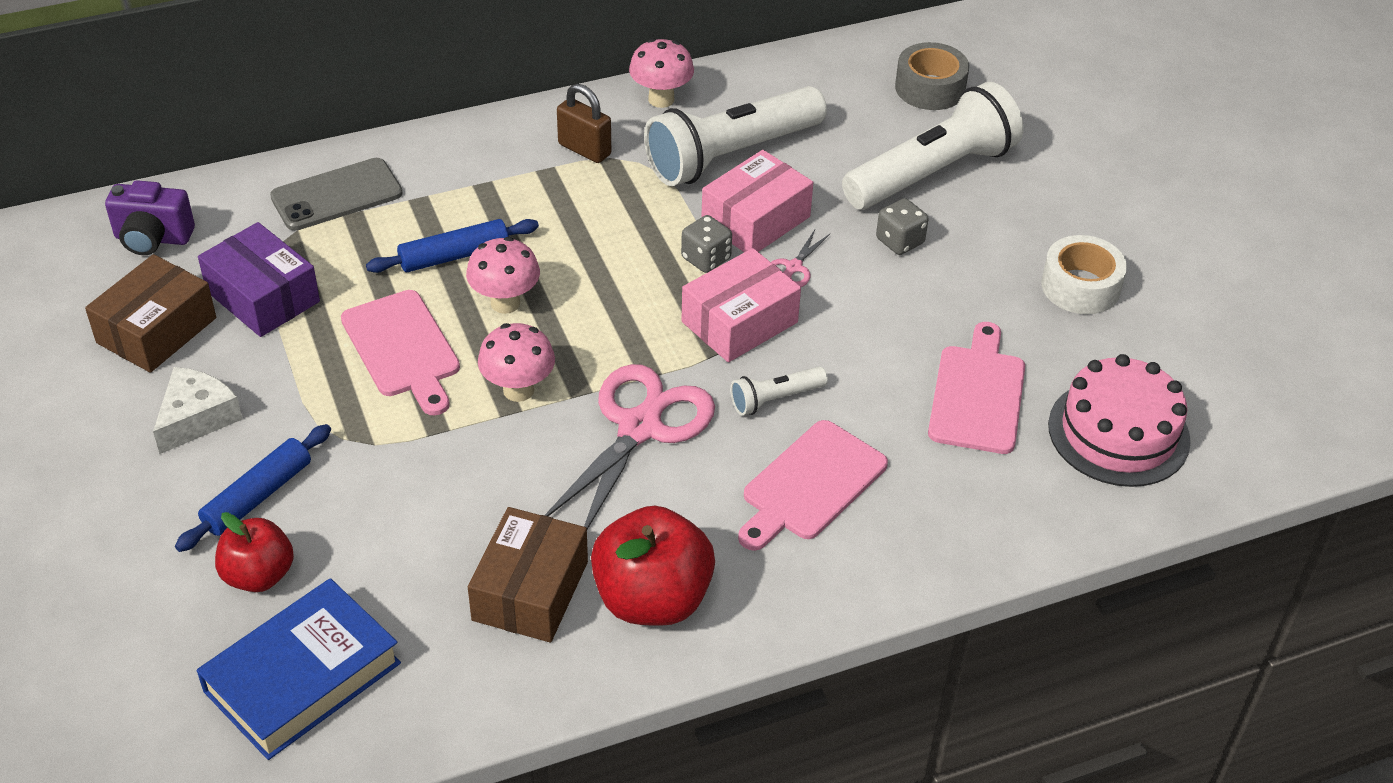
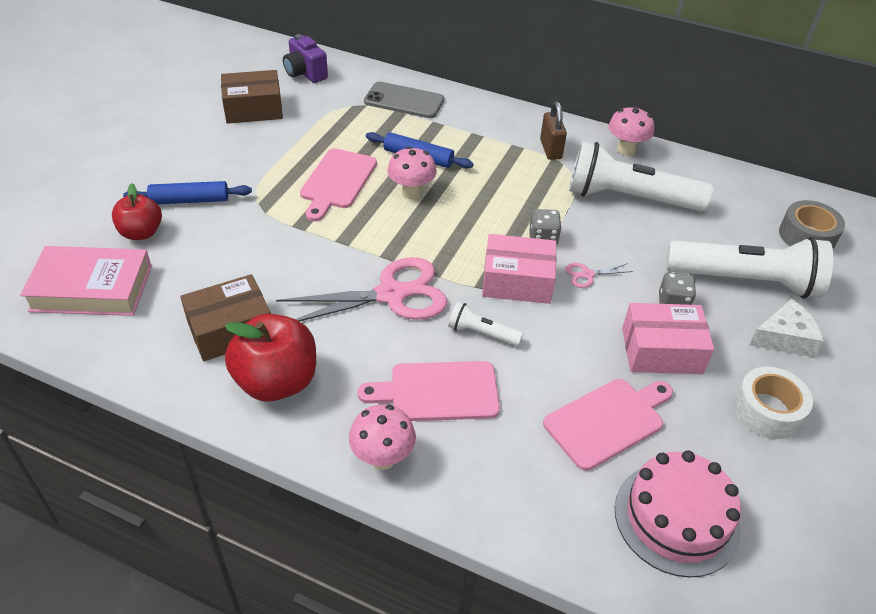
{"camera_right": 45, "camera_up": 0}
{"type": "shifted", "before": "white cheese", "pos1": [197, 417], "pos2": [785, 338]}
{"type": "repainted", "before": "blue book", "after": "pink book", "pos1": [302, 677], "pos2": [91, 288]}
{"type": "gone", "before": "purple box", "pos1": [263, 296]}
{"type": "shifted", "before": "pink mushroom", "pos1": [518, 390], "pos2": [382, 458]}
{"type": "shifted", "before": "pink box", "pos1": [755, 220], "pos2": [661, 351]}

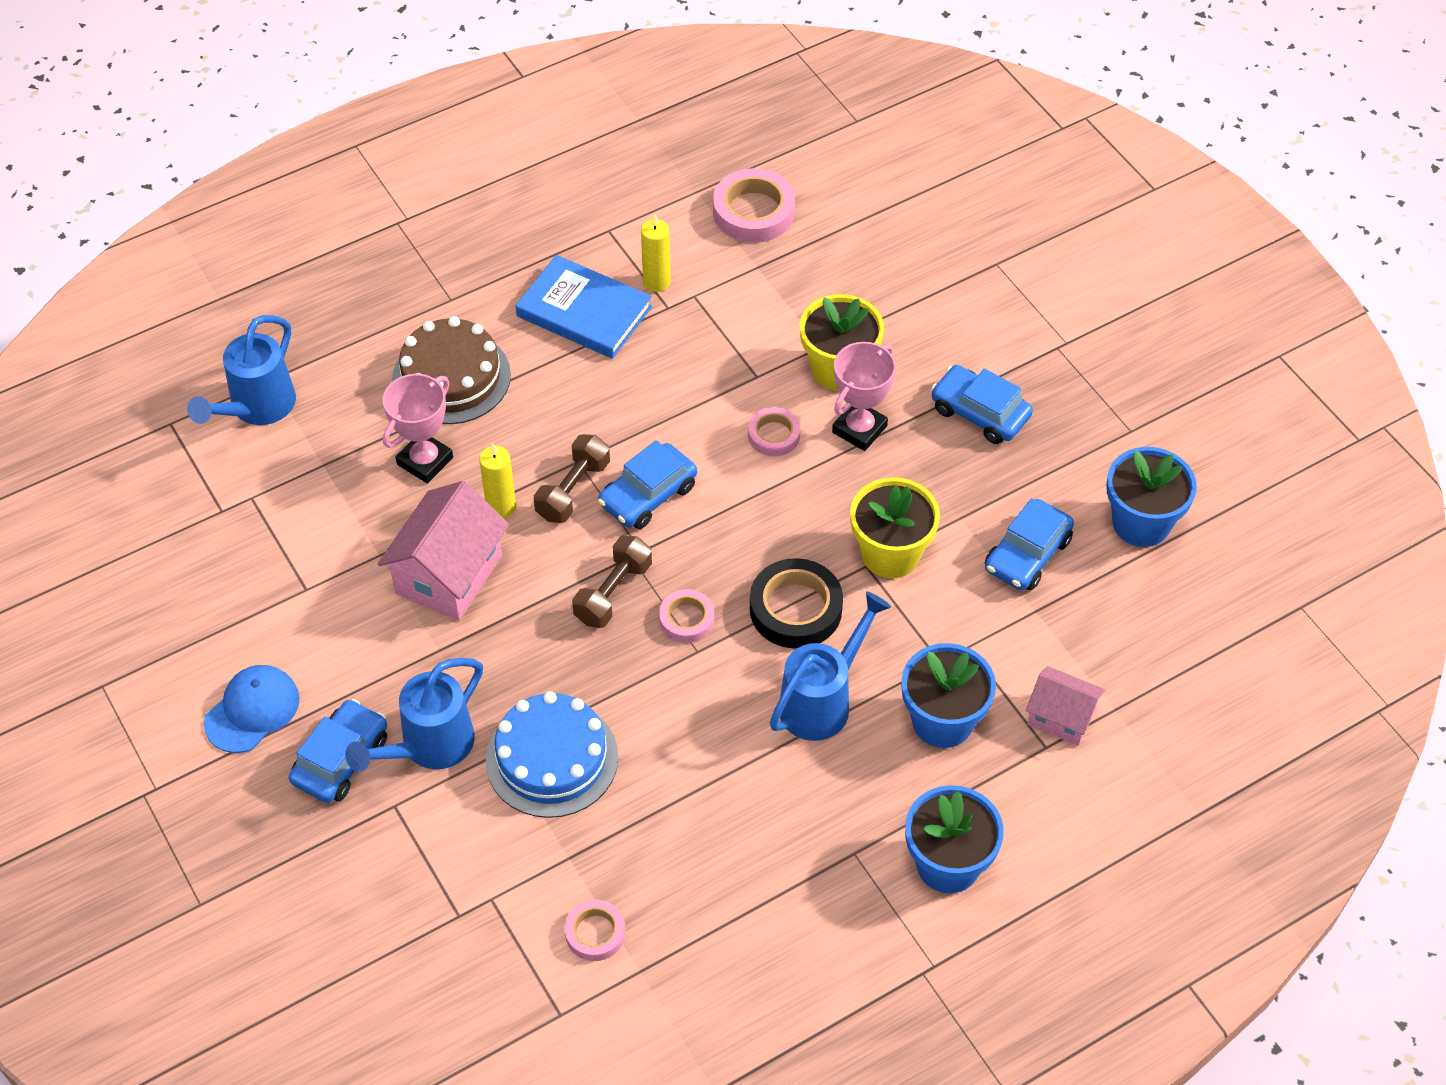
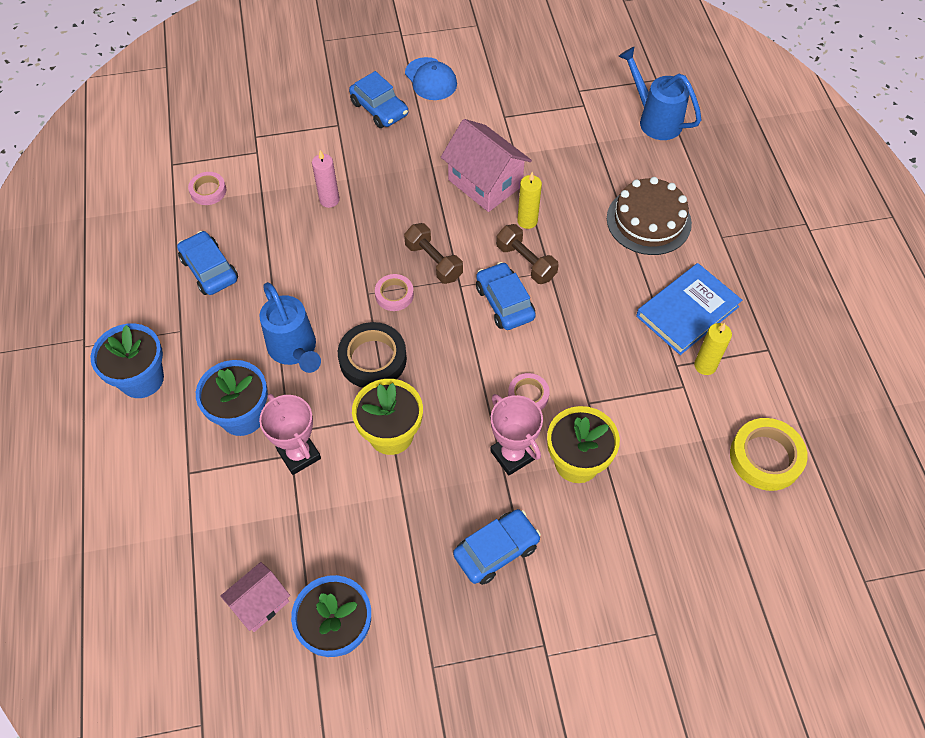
{"camera_right": 110, "camera_up": 5}
{"type": "gone", "before": "blue watering can", "pos1": [429, 746]}
{"type": "shifted", "before": "pink trophy", "pos1": [425, 461], "pos2": [299, 454]}
{"type": "swapped", "before": "blue cake", "after": "pink candle", "pos1": [552, 758], "pos2": [329, 200]}
{"type": "repainted", "before": "pink tape", "after": "yellow tape", "pos1": [753, 212], "pos2": [765, 457]}
{"type": "shifted", "before": "blue car", "pos1": [1027, 554], "pos2": [209, 269]}
{"type": "shifted", "before": "pink house", "pos1": [1061, 717], "pos2": [260, 603]}

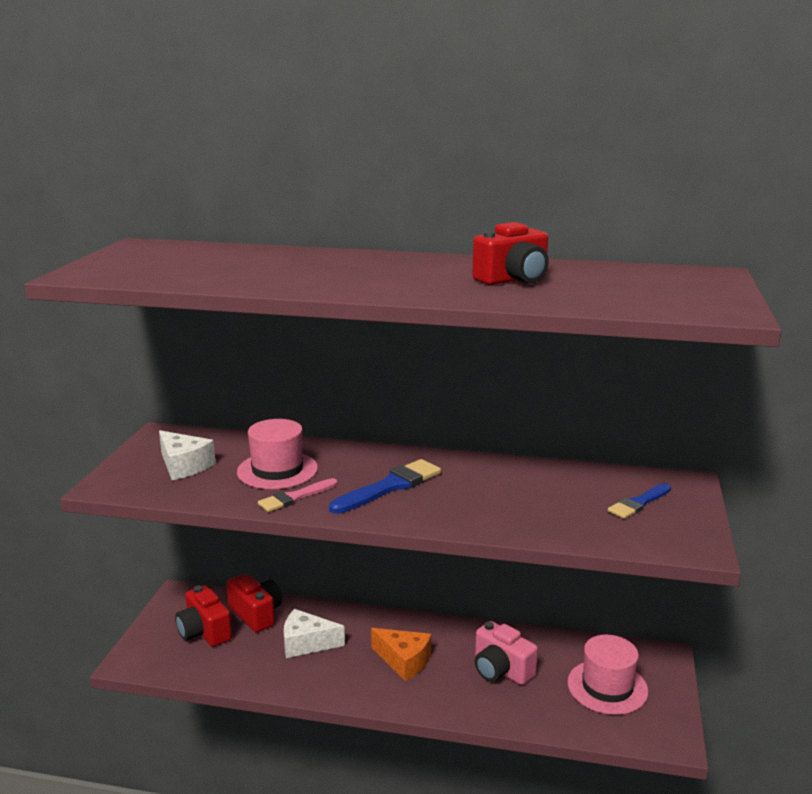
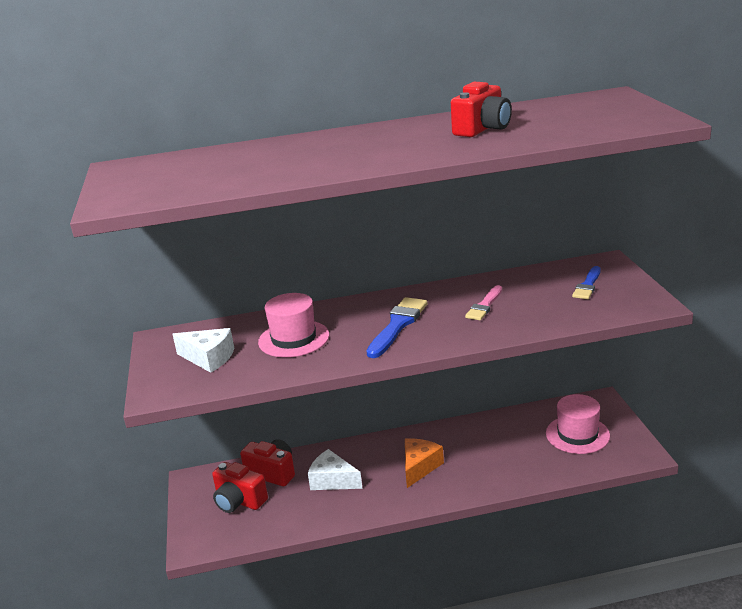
{"camera_right": -20, "camera_up": 5}
{"type": "shifted", "before": "pink brush", "pos1": [295, 497], "pos2": [484, 305]}
{"type": "rotated", "before": "white cheese", "pos1": [306, 643], "pos2": [332, 480], "turn": 45}
{"type": "rotated", "before": "orange cheese", "pos1": [404, 661], "pos2": [419, 467], "turn": -75}
{"type": "gone", "before": "pink camera", "pos1": [501, 670]}

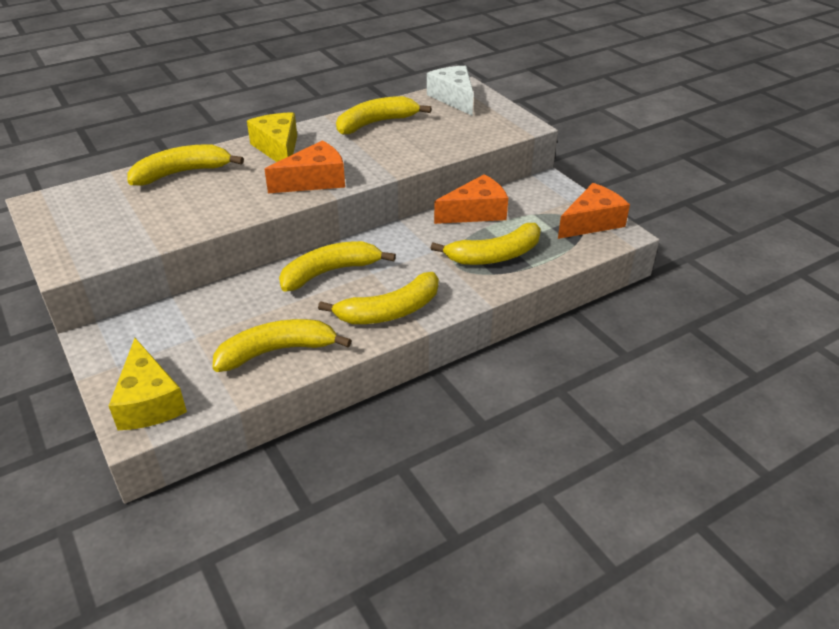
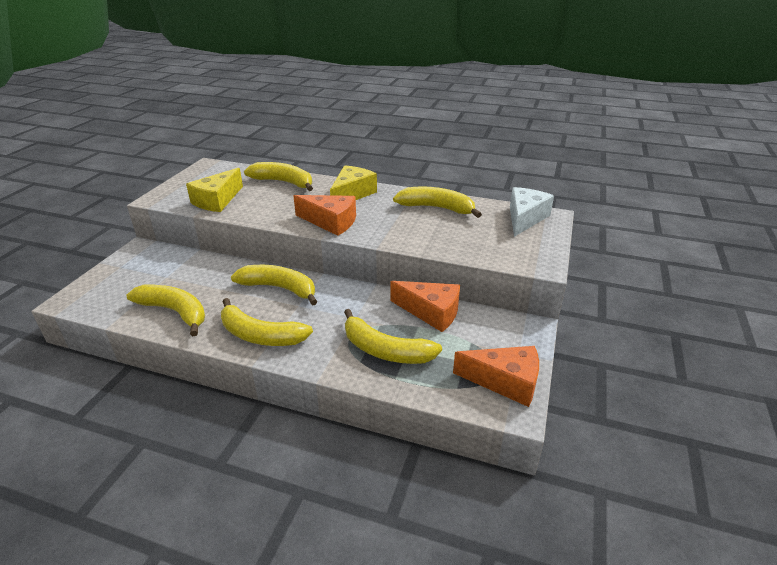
{"camera_right": 50, "camera_up": -5}
{"type": "shifted", "before": "yellow cheese", "pos1": [149, 401], "pos2": [217, 200]}

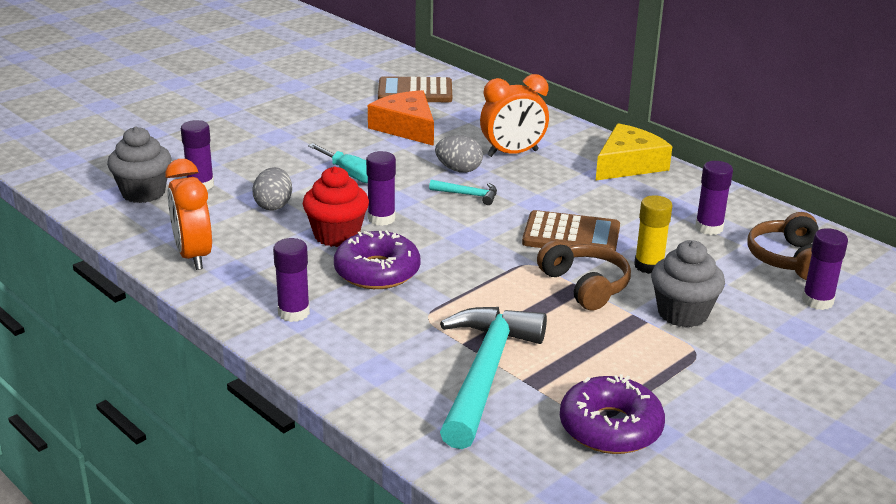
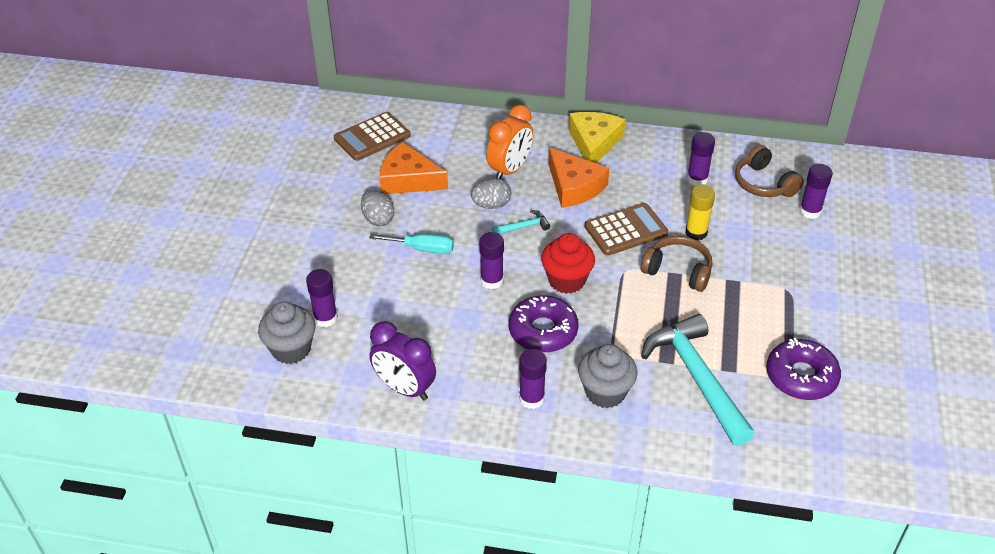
{"camera_right": -35, "camera_up": 15}
{"type": "repainted", "before": "orange clock", "after": "purple clock", "pos1": [193, 256], "pos2": [405, 388]}
{"type": "shifted", "before": "grey egg", "pos1": [273, 205], "pos2": [378, 219]}
{"type": "shifted", "before": "red cupcake", "pos1": [337, 235], "pos2": [566, 280]}
{"type": "shifted", "before": "grey cupcake", "pos1": [682, 313], "pos2": [605, 392]}
{"type": "new", "after": "orange cheese", "pos2": [574, 186]}

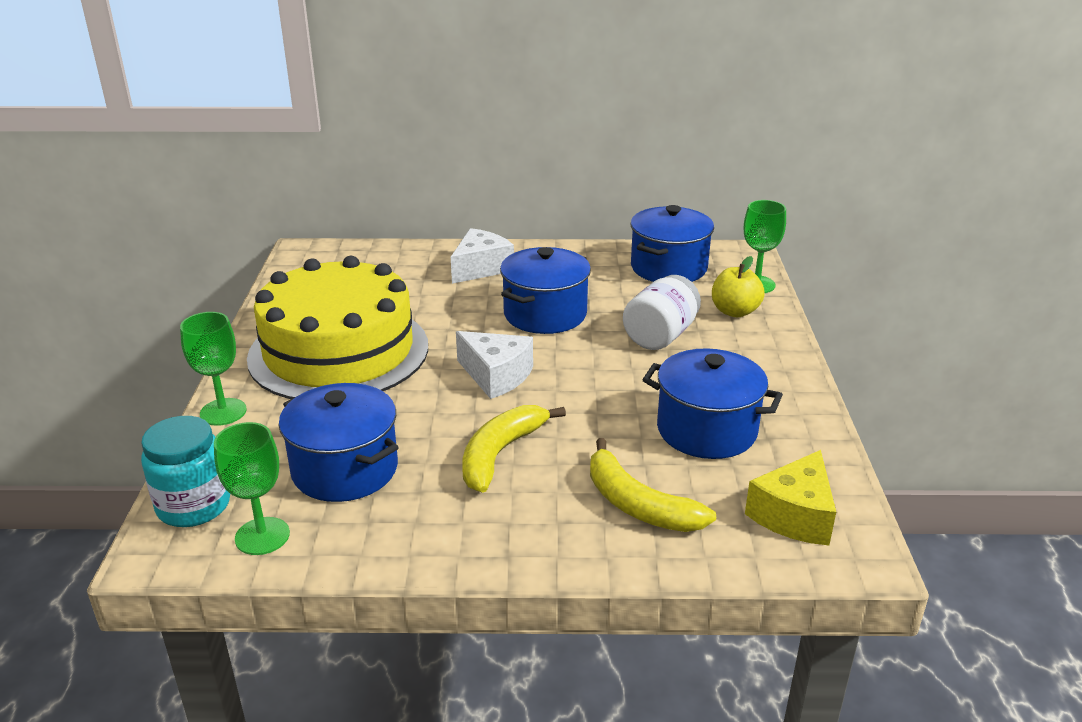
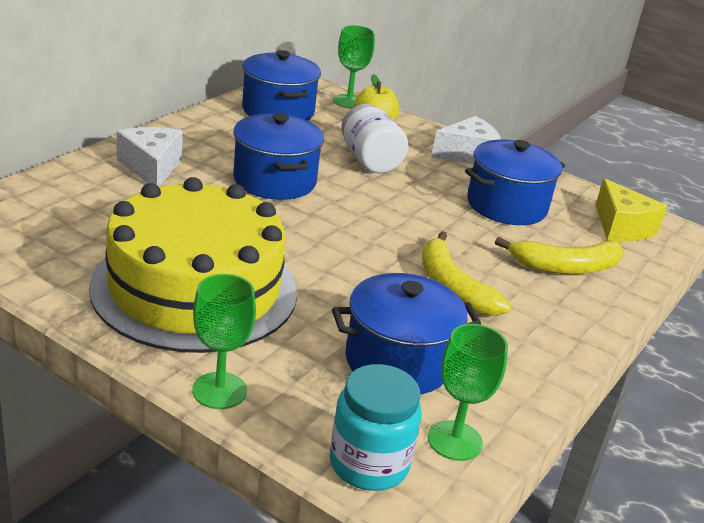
{"camera_right": -60, "camera_up": 0}
{"type": "shifted", "before": "white cheese", "pos1": [496, 376], "pos2": [468, 155]}

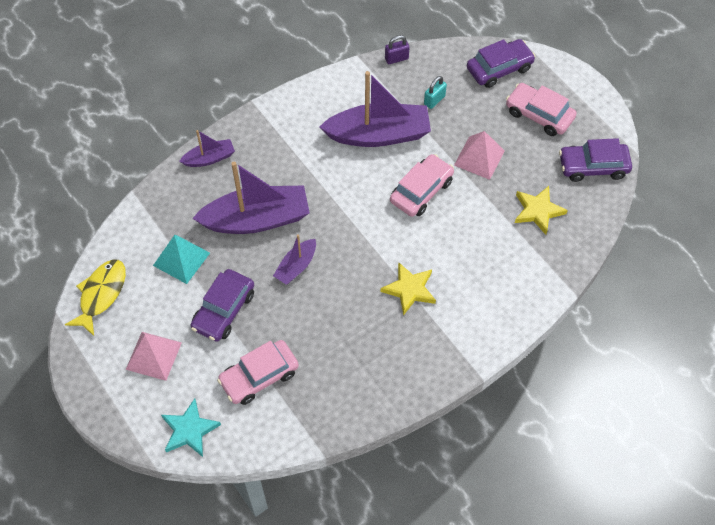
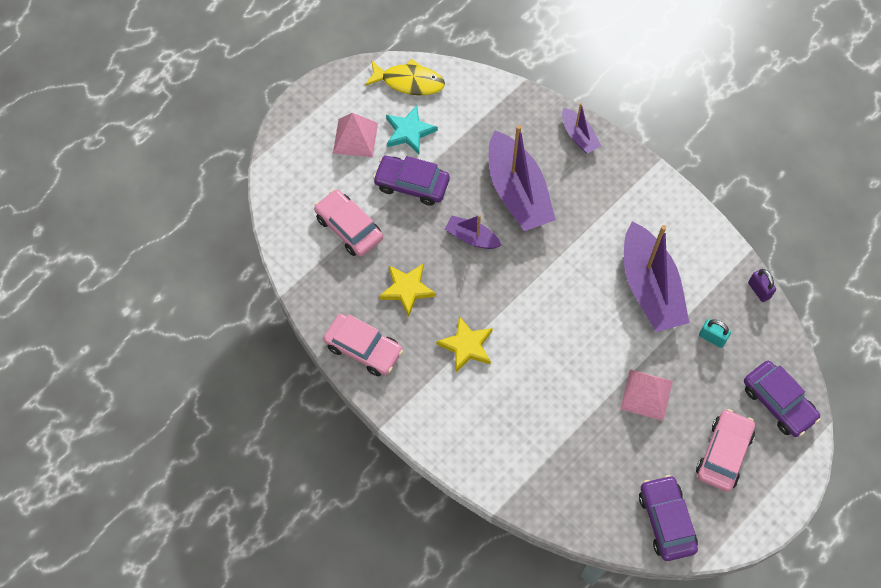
{"camera_right": 80, "camera_up": 5}
{"type": "gone", "before": "turquoise pyramid", "pos1": [181, 259]}
{"type": "shifted", "before": "turquoise star", "pos1": [189, 430], "pos2": [409, 132]}
{"type": "shifted", "before": "pink car", "pos1": [421, 191], "pos2": [363, 349]}
{"type": "shifted", "before": "yellow star", "pos1": [538, 211], "pos2": [407, 289]}

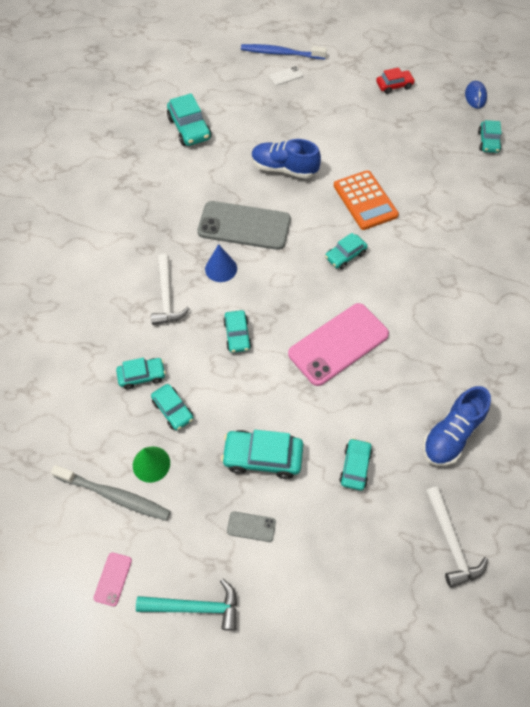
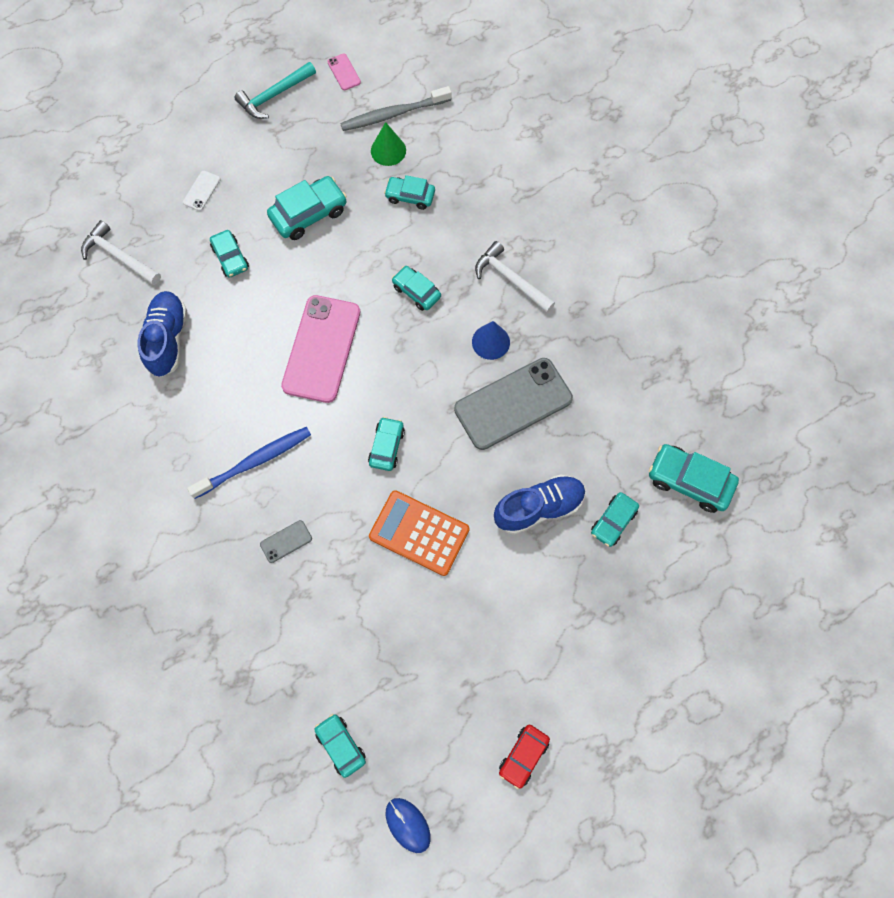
{"camera_right": 140, "camera_up": 10}
{"type": "shifted", "before": "turquoise car", "pos1": [142, 375], "pos2": [613, 521]}
{"type": "shifted", "before": "grey phone", "pos1": [251, 526], "pos2": [286, 541]}
{"type": "shifted", "before": "blue toothbrush", "pos1": [281, 53], "pos2": [254, 462]}
{"type": "shifted", "before": "white phone", "pos1": [286, 76], "pos2": [202, 191]}

